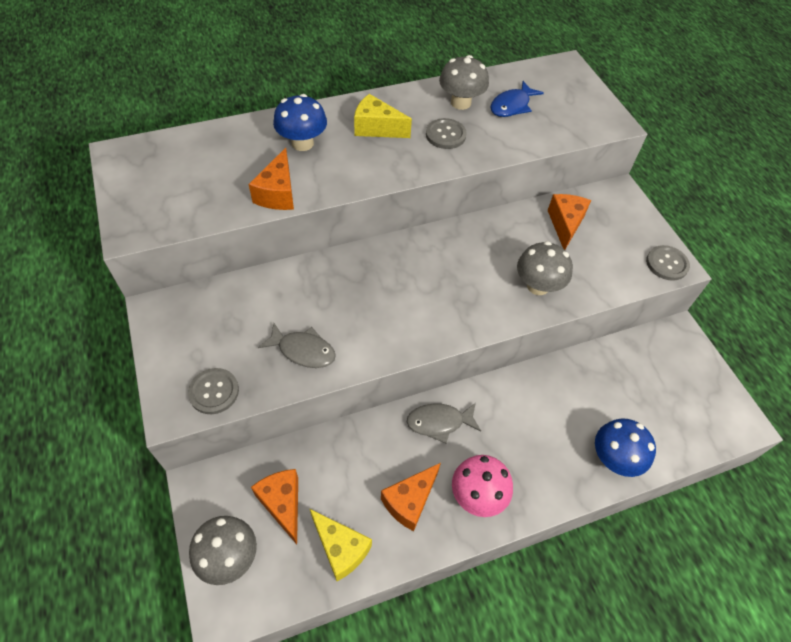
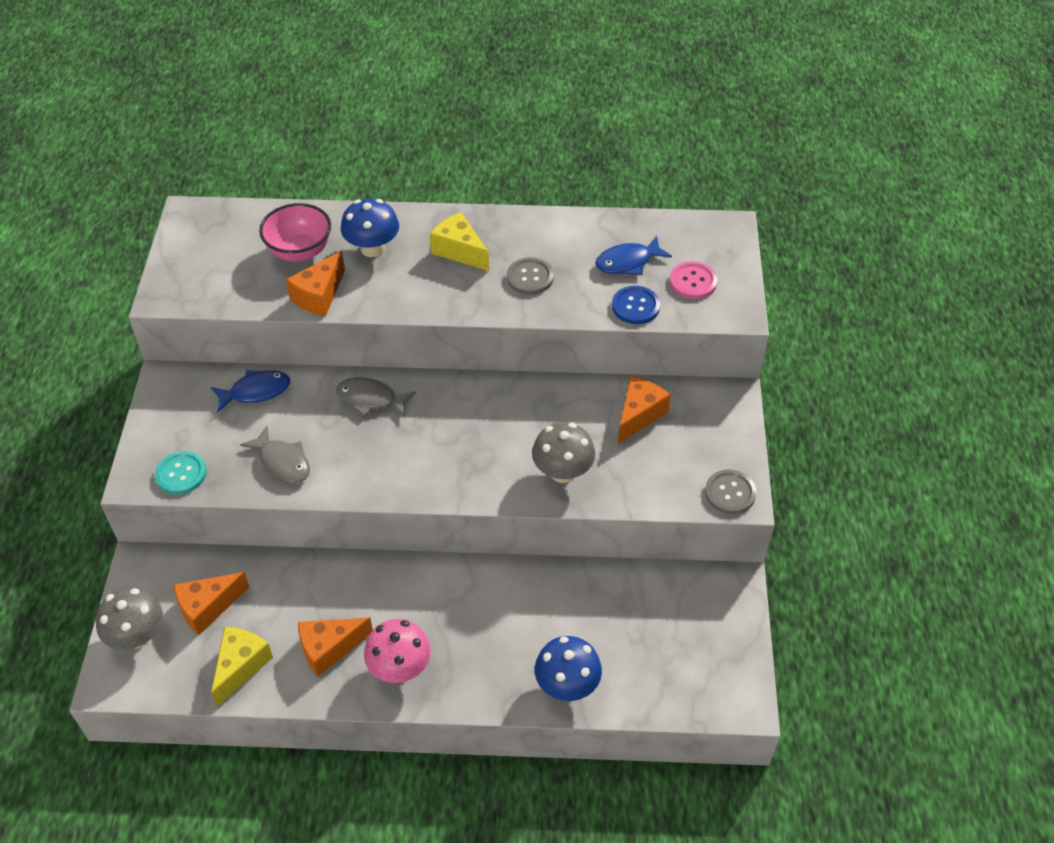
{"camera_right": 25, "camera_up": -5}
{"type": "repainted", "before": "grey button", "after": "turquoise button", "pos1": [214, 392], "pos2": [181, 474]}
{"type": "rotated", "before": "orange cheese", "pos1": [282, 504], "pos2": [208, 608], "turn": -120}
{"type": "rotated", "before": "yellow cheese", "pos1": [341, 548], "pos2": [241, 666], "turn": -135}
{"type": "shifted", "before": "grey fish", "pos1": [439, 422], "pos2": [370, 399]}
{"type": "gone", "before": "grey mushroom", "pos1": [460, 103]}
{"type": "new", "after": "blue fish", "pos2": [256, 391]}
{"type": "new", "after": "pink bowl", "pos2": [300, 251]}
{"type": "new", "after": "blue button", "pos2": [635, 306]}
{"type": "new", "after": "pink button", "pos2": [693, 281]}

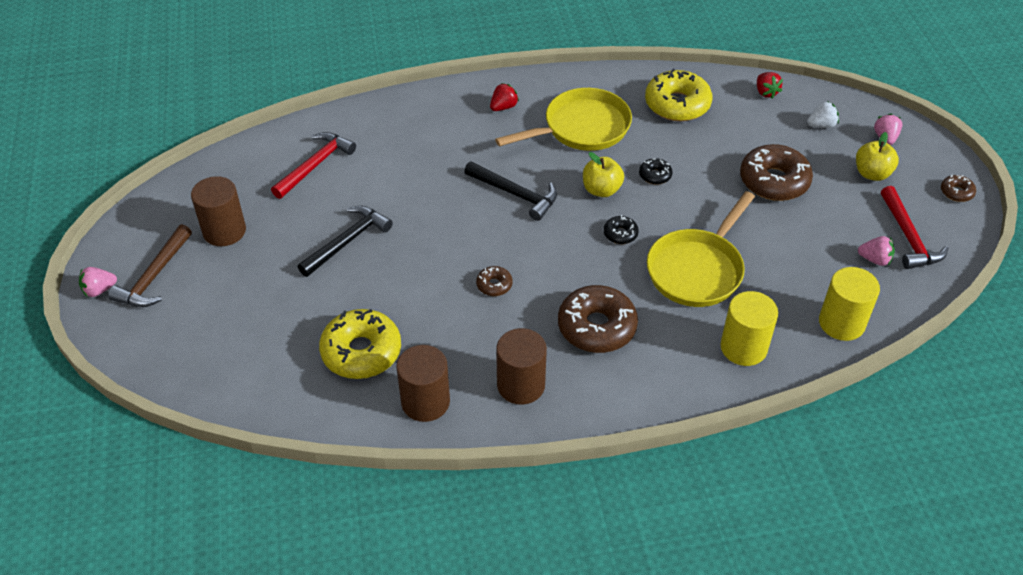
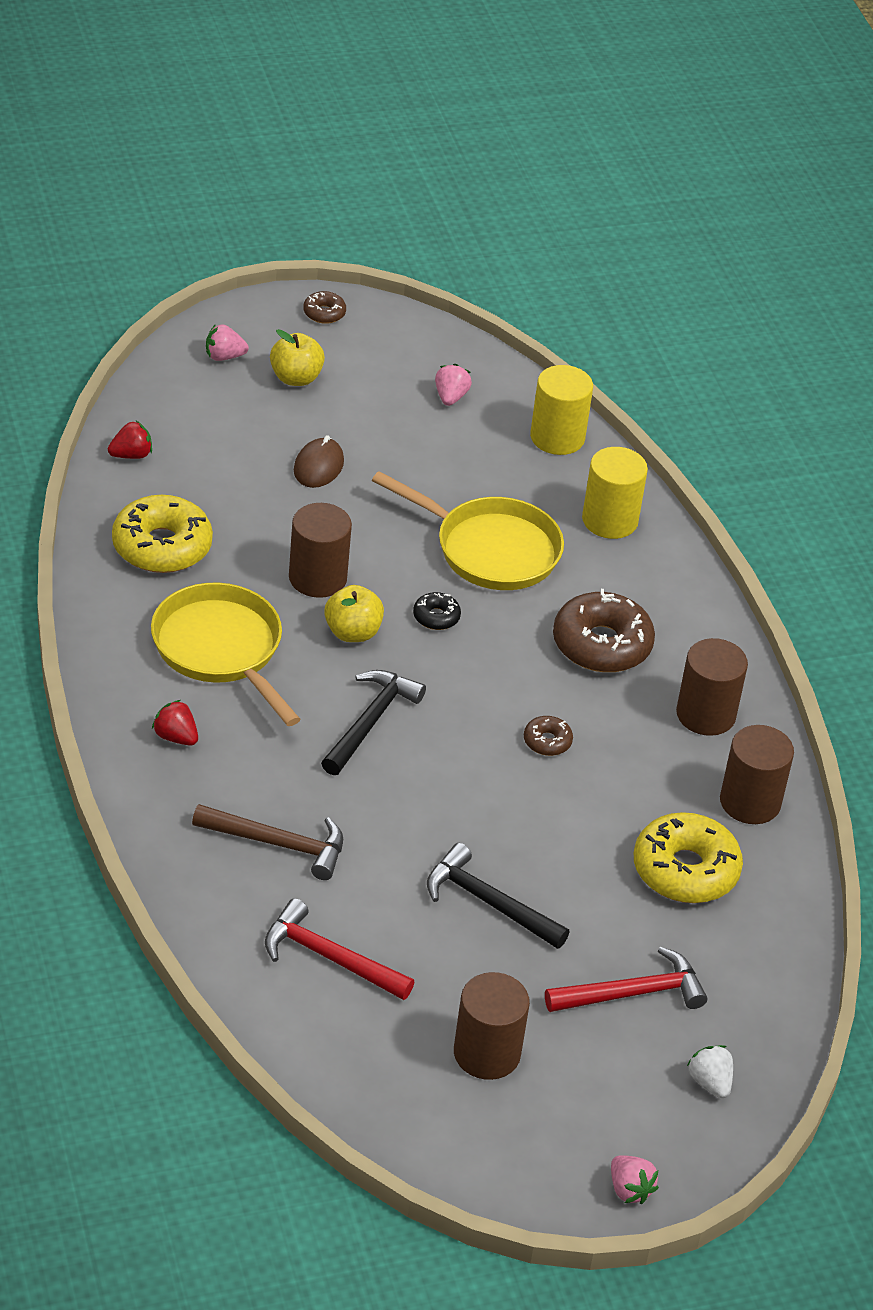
{"camera_right": -100, "camera_up": -5}
{"type": "shifted", "before": "brown hammer", "pos1": [154, 276], "pos2": [278, 844]}
{"type": "swapped", "before": "black donut", "after": "brown cylinder", "pos1": [655, 175], "pos2": [317, 578]}
{"type": "swapped", "before": "brown donut", "after": "brown mouse", "pos1": [774, 181], "pos2": [318, 466]}
{"type": "shifted", "before": "white strawberry", "pos1": [821, 125], "pos2": [710, 1082]}
{"type": "shifted", "before": "red hammer", "pos1": [908, 237], "pos2": [633, 993]}

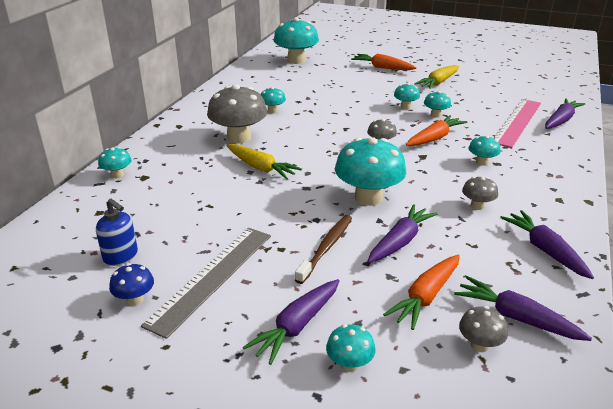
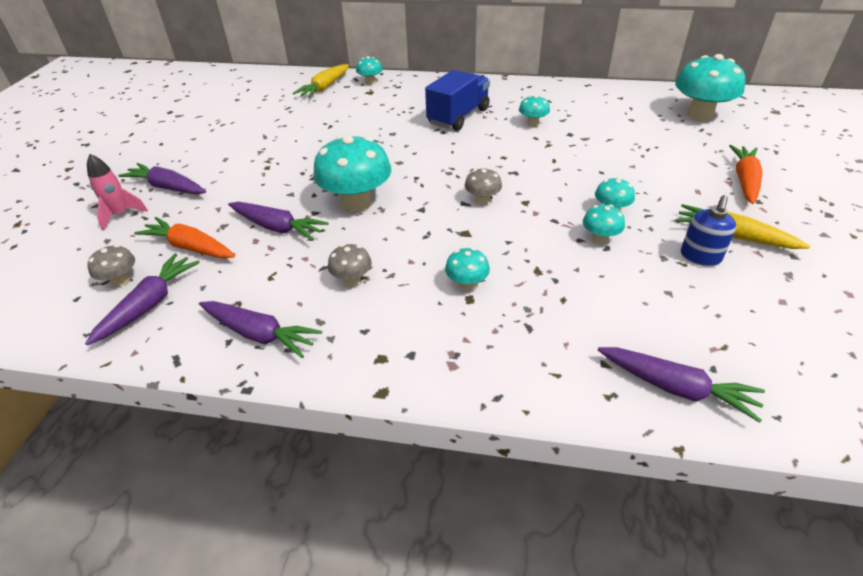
{"camera_right": 80, "camera_up": 10}
{"type": "shifted", "before": "blue soap dispenser", "pos1": [121, 256], "pos2": [700, 257]}
{"type": "gone", "before": "blue mushroom", "pos1": [135, 299]}
{"type": "gone", "before": "grey ruler", "pos1": [212, 277]}
{"type": "swapped", "before": "grey mushroom", "after": "blue truck", "pos1": [239, 138], "pos2": [458, 116]}
{"type": "shifted", "before": "yellow carrot", "pos1": [260, 168], "pos2": [325, 87]}
{"type": "gone", "before": "brown toothbrush", "pos1": [326, 247]}
{"type": "swapped", "before": "turquoise mushroom", "after": "pink rocket", "pos1": [349, 364], "pos2": [120, 215]}
{"type": "gone", "before": "orange carrot", "pos1": [434, 138]}
{"type": "gone", "before": "pink ruler", "pos1": [517, 122]}
{"type": "rotated", "before": "purple carrot", "pos1": [545, 250], "pos2": [259, 334], "turn": 60}

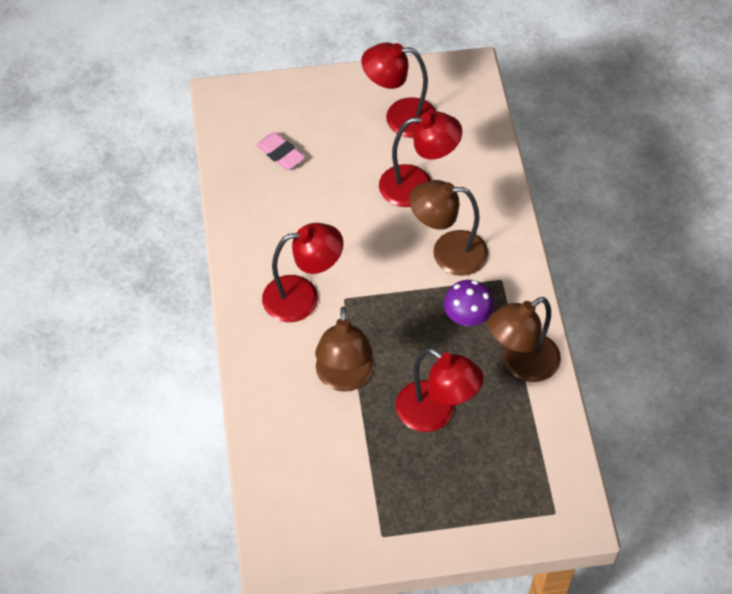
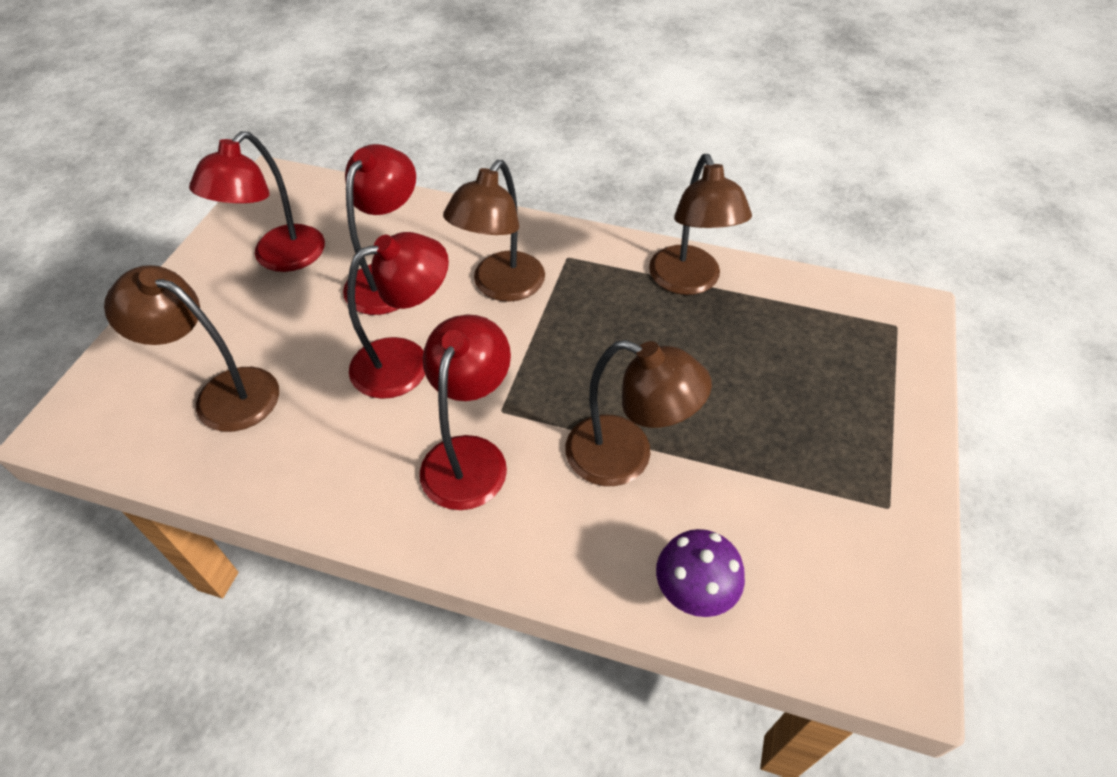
{"camera_right": -65, "camera_up": -5}
{"type": "swapped", "before": "pink eraser", "after": "brown lamp", "pos1": [280, 154], "pos2": [223, 393]}
{"type": "shifted", "before": "red lamp", "pos1": [435, 414], "pos2": [406, 361]}
{"type": "shifted", "before": "purple mushroom", "pos1": [467, 317], "pos2": [694, 590]}

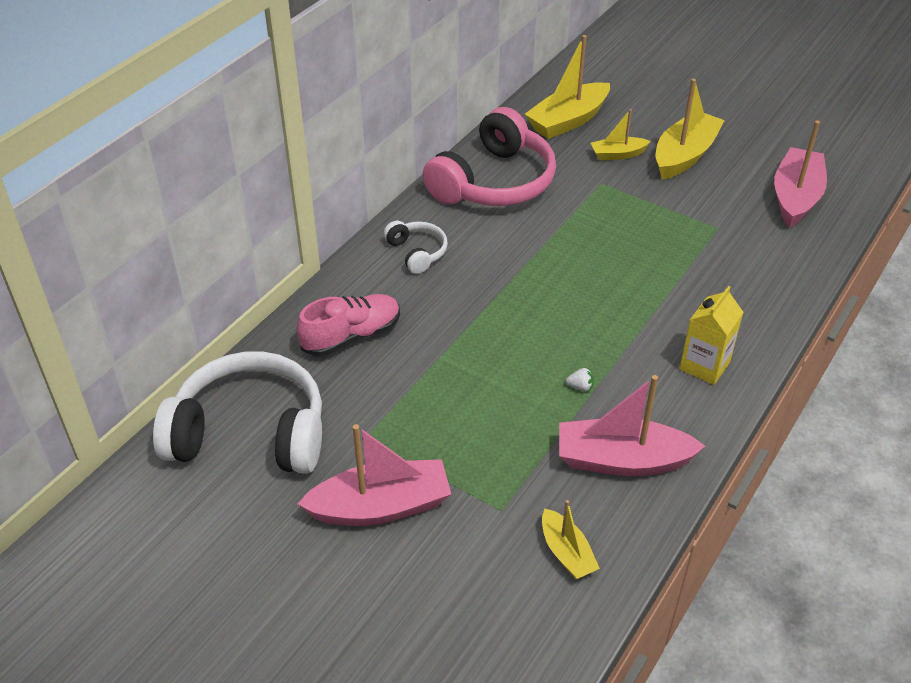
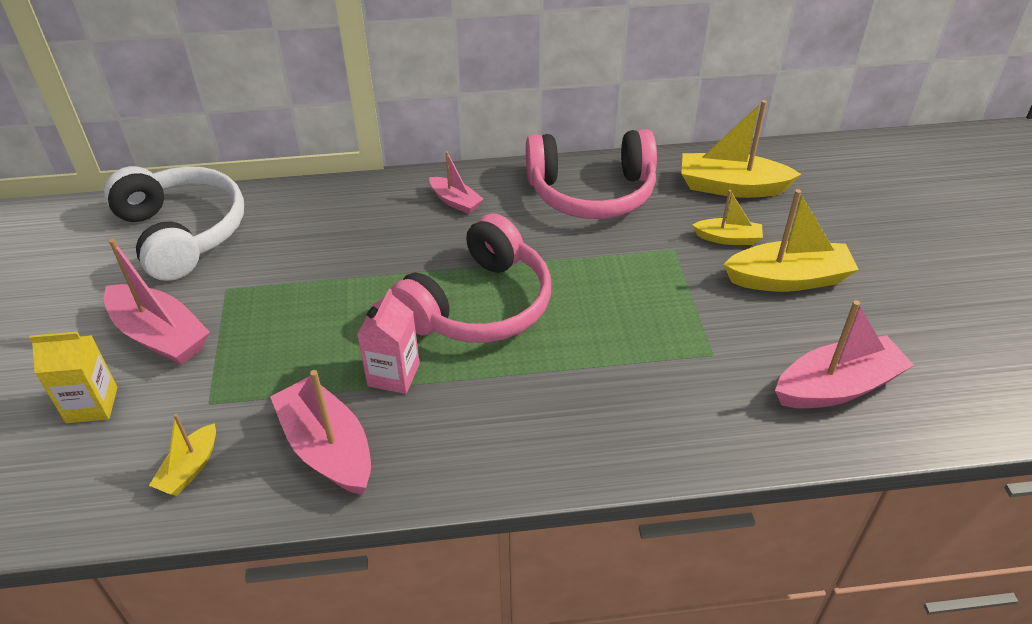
{"camera_right": 50, "camera_up": 0}
{"type": "gone", "before": "pink shoe", "pos1": [352, 336]}
{"type": "swapped", "before": "white headphones", "after": "pink boat", "pos1": [417, 252], "pos2": [455, 201]}
{"type": "swapped", "before": "white strawberry", "after": "pink carton", "pos1": [580, 387], "pos2": [393, 375]}
{"type": "rotated", "before": "yellow boat", "pos1": [618, 154], "pos2": [728, 238], "turn": 150}
{"type": "shifted", "before": "yellow carton", "pos1": [704, 366], "pos2": [92, 405]}
{"type": "new", "after": "pink headphones", "pos2": [479, 305]}

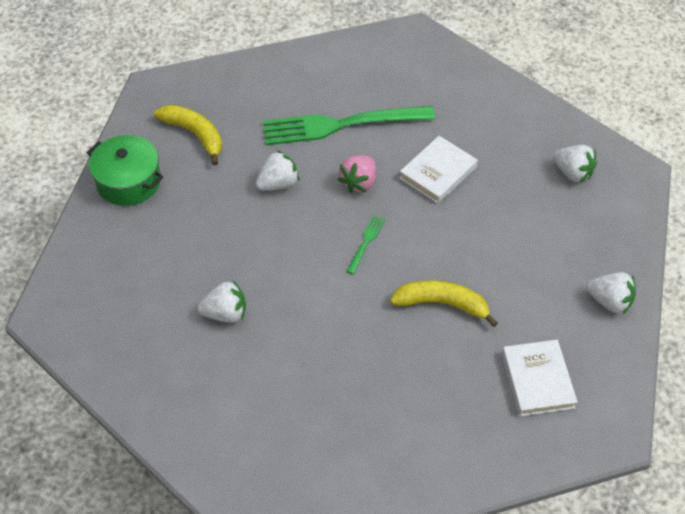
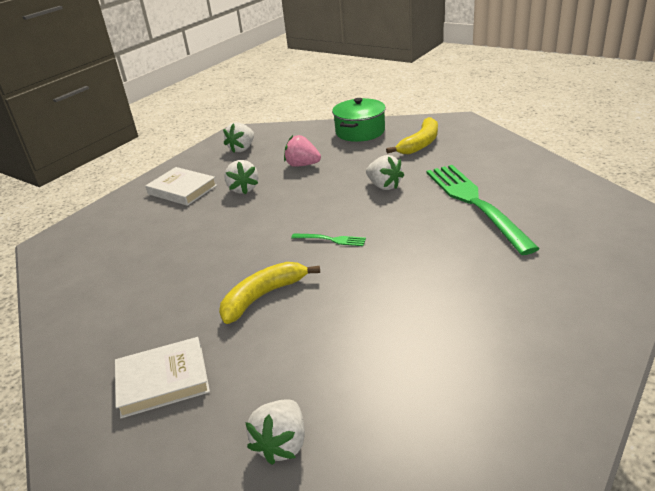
{"camera_right": 85, "camera_up": -20}
{"type": "shifted", "before": "pink strawberry", "pos1": [359, 183], "pos2": [302, 165]}
{"type": "rotated", "before": "yellow banana", "pos1": [442, 304], "pos2": [263, 296], "turn": -135}
{"type": "shifted", "before": "white book", "pos1": [438, 173], "pos2": [182, 190]}
{"type": "shifted", "before": "white strawberry", "pos1": [572, 173], "pos2": [242, 149]}

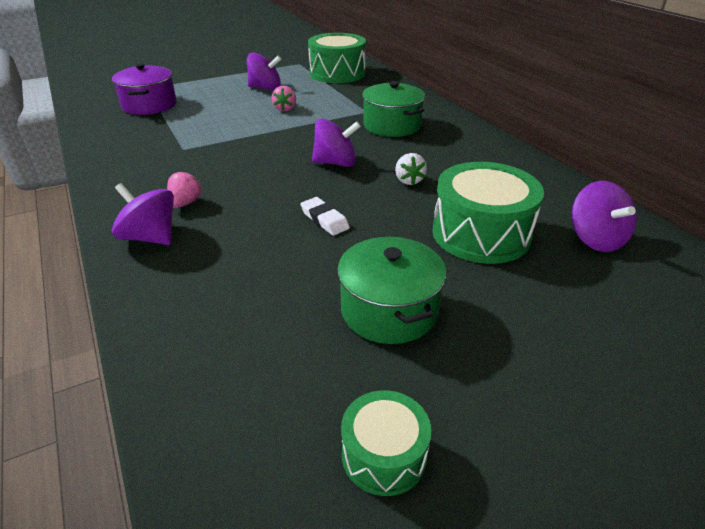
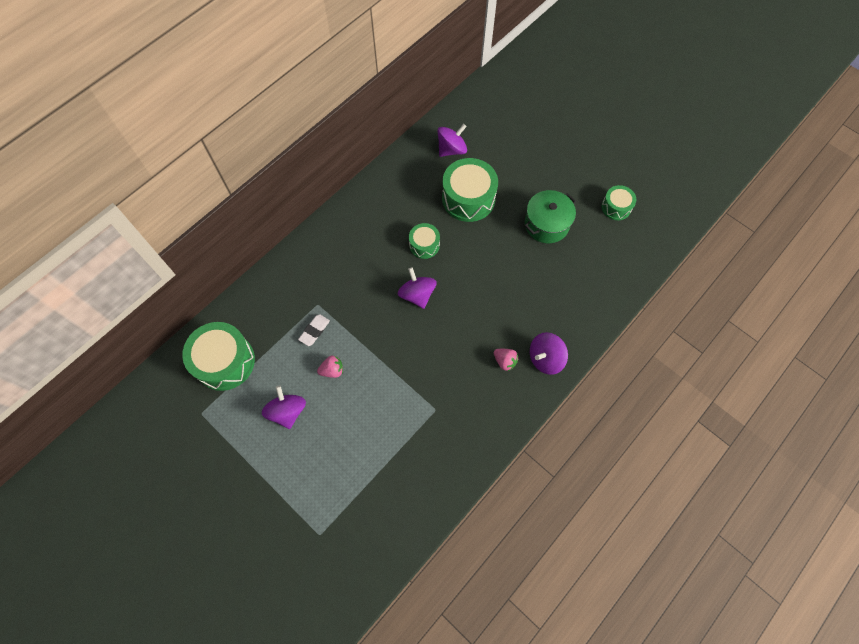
{"camera_right": -110, "camera_up": 30}
{"type": "gone", "before": "purple pot", "pos1": [149, 105]}
{"type": "rotated", "before": "purple spinning top", "pos1": [150, 237], "pos2": [545, 358], "turn": 45}
{"type": "rotated", "before": "pink strawberry", "pos1": [185, 203], "pos2": [505, 361], "turn": -135}
{"type": "shifted", "before": "white eraser", "pos1": [324, 220], "pos2": [314, 331]}
{"type": "gone", "before": "green pot", "pos1": [392, 125]}
{"type": "swapped", "before": "white strawberry", "after": "green drum", "pos1": [409, 180], "pos2": [424, 245]}

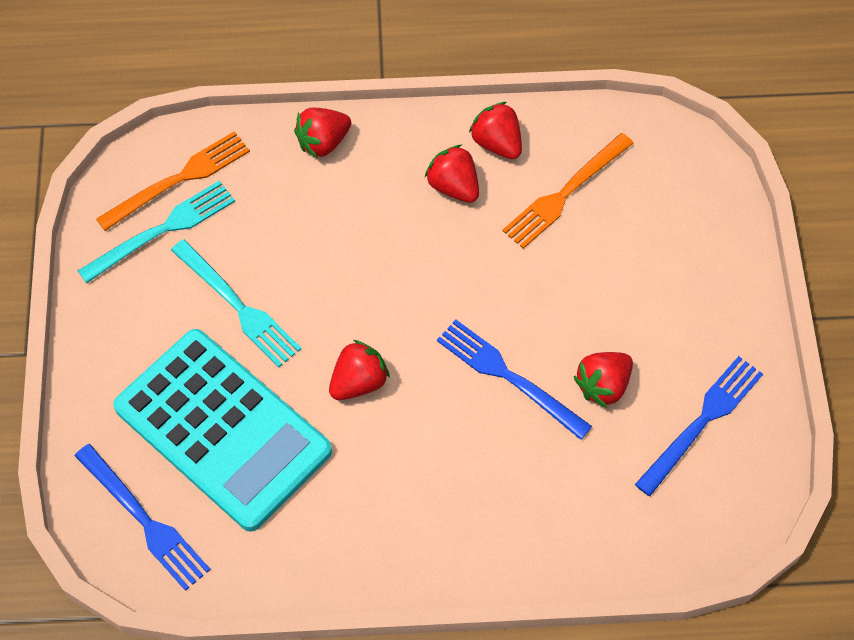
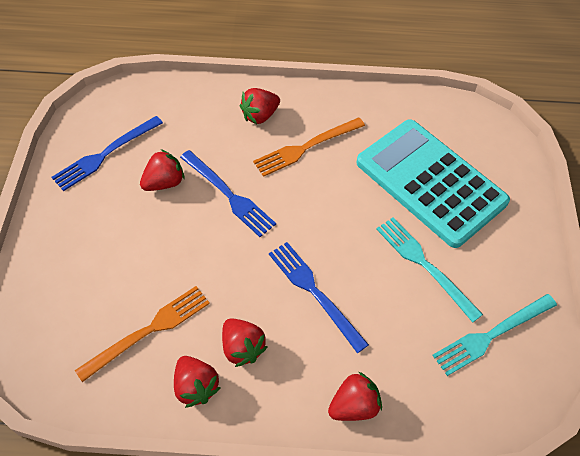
{"camera_right": -175, "camera_up": -5}
{"type": "shifted", "before": "blue fork", "pos1": [144, 520], "pos2": [314, 292]}
{"type": "shifted", "before": "orange fork", "pos1": [179, 179], "pos2": [306, 147]}
{"type": "shifted", "before": "red strawberry", "pos1": [358, 382], "pos2": [260, 115]}

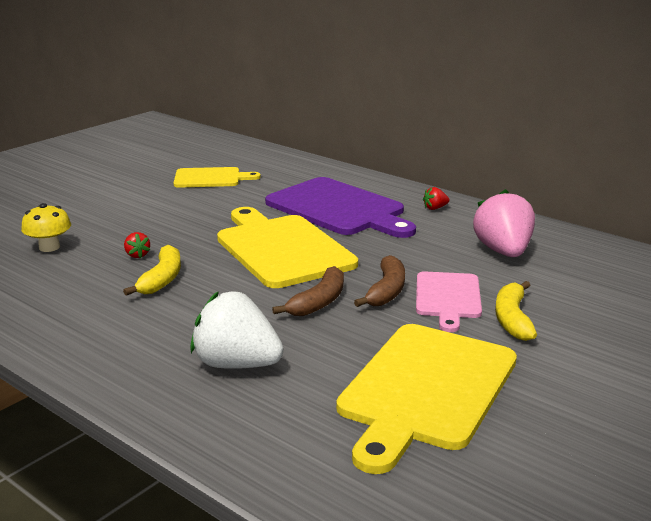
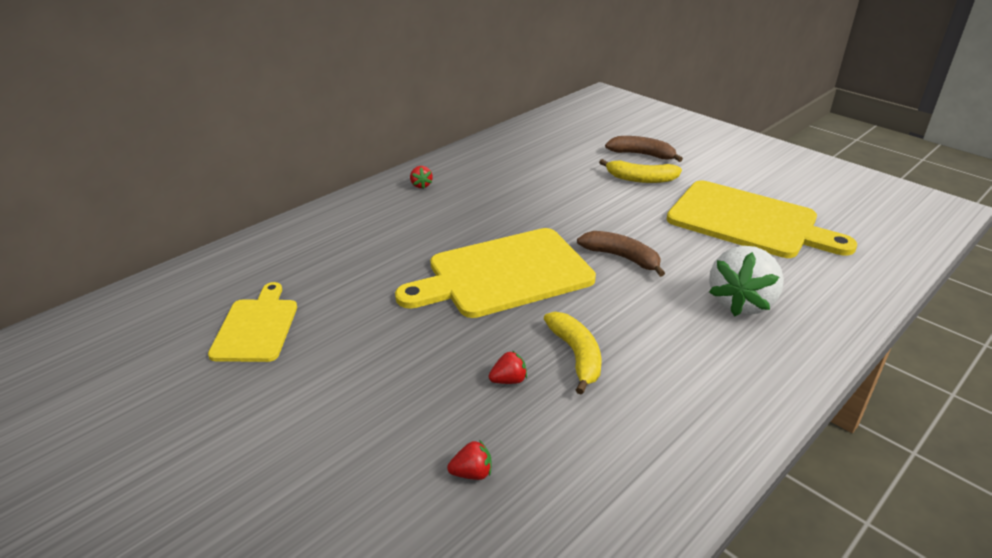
{"camera_right": -85, "camera_up": 10}
{"type": "swapped", "before": "yellow mushroom", "after": "red strawberry", "pos1": [49, 247], "pos2": [472, 473]}
{"type": "rotated", "before": "yellow banana", "pos1": [162, 279], "pos2": [576, 355], "turn": 60}
{"type": "gone", "before": "purple cutting board", "pos1": [339, 209]}
{"type": "shifted", "before": "brown banana", "pos1": [386, 291], "pos2": [642, 155]}
{"type": "gone", "before": "pink cutting board", "pos1": [448, 298]}
{"type": "gone", "before": "pink strawberry", "pos1": [503, 252]}

